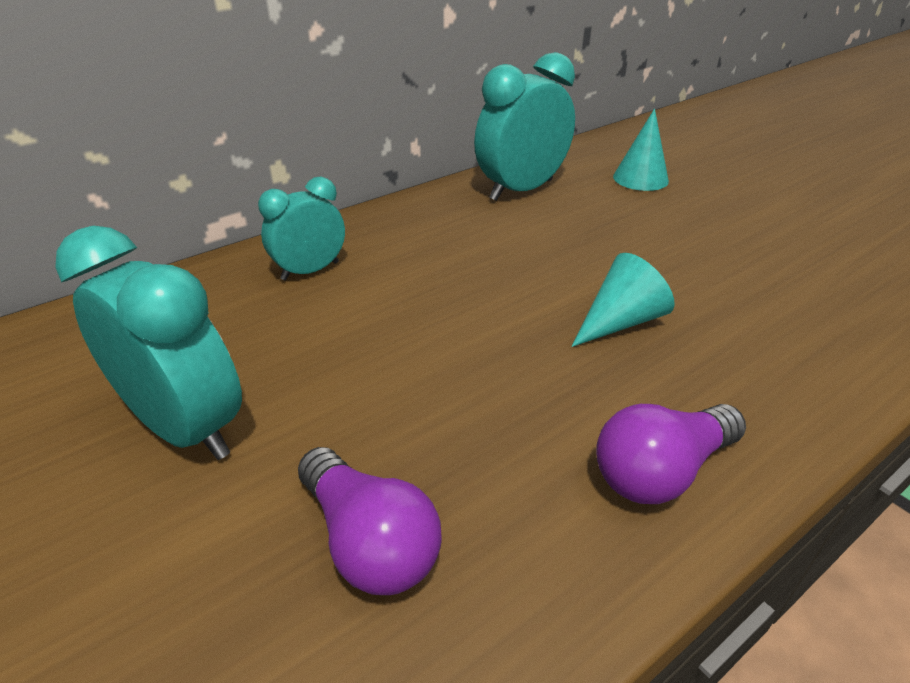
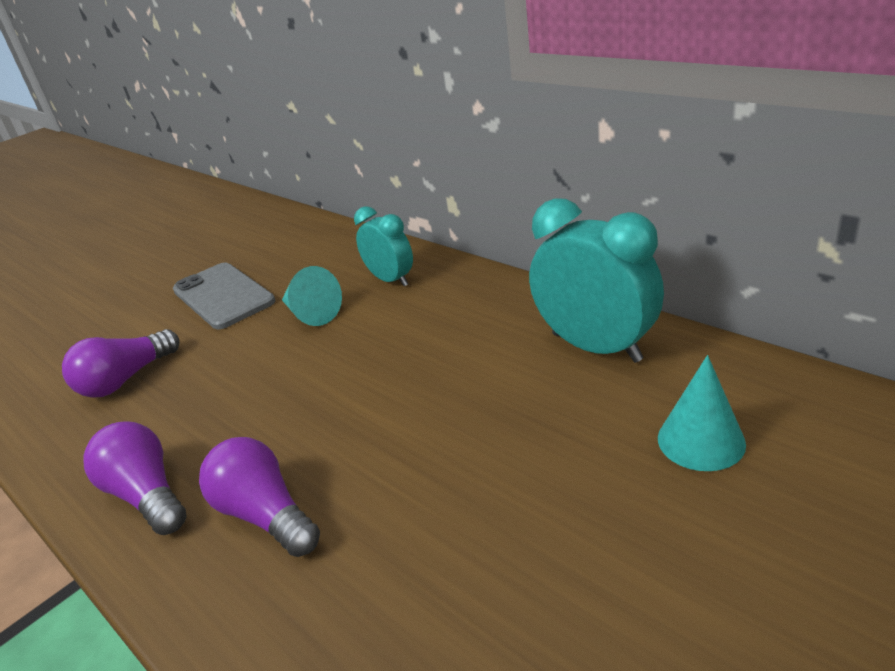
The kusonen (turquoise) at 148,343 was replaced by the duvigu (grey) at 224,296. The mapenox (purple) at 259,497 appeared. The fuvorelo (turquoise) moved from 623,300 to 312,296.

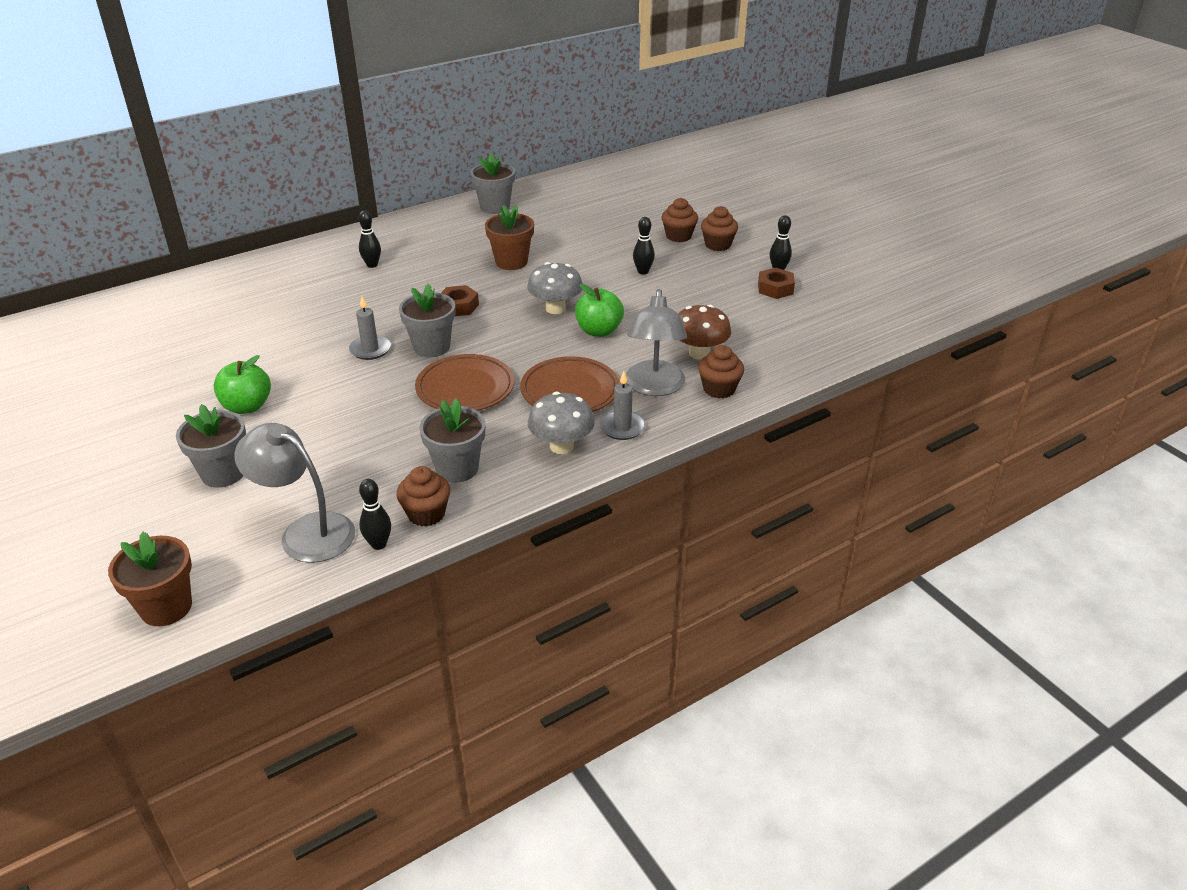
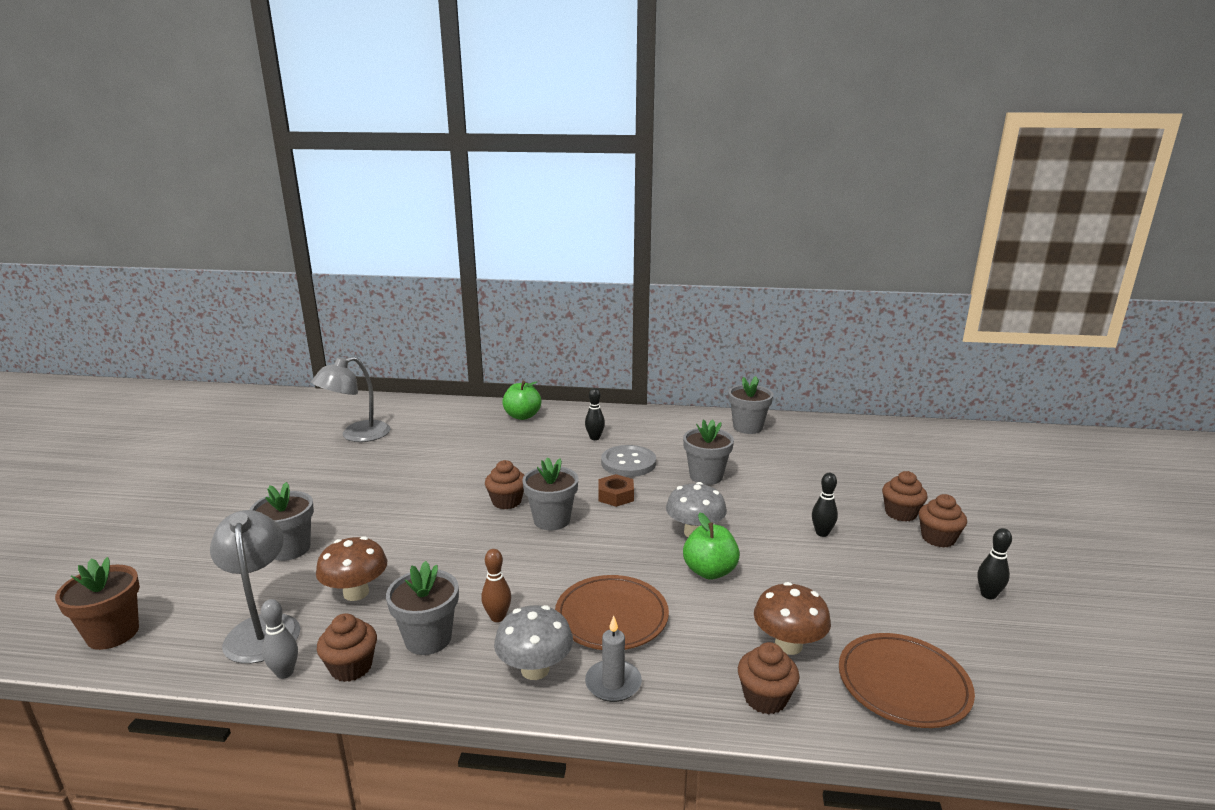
The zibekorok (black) at 375,514 became the zibekorok (grey) at 279,639. The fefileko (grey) moved from 656,342 to 351,399. The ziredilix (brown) at 351,568 appeared. The zibekorok (brown) at 496,585 appeared. The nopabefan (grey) at 370,328 was replaced by the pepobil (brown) at 504,484. The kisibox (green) moved from 242,384 to 521,400. The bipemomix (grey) at 628,461 appeared. The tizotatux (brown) at 509,237 became the tizotatux (grey) at 708,452. The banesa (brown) moved from 465,382 to 907,680. The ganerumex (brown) at 776,283 disappeared.

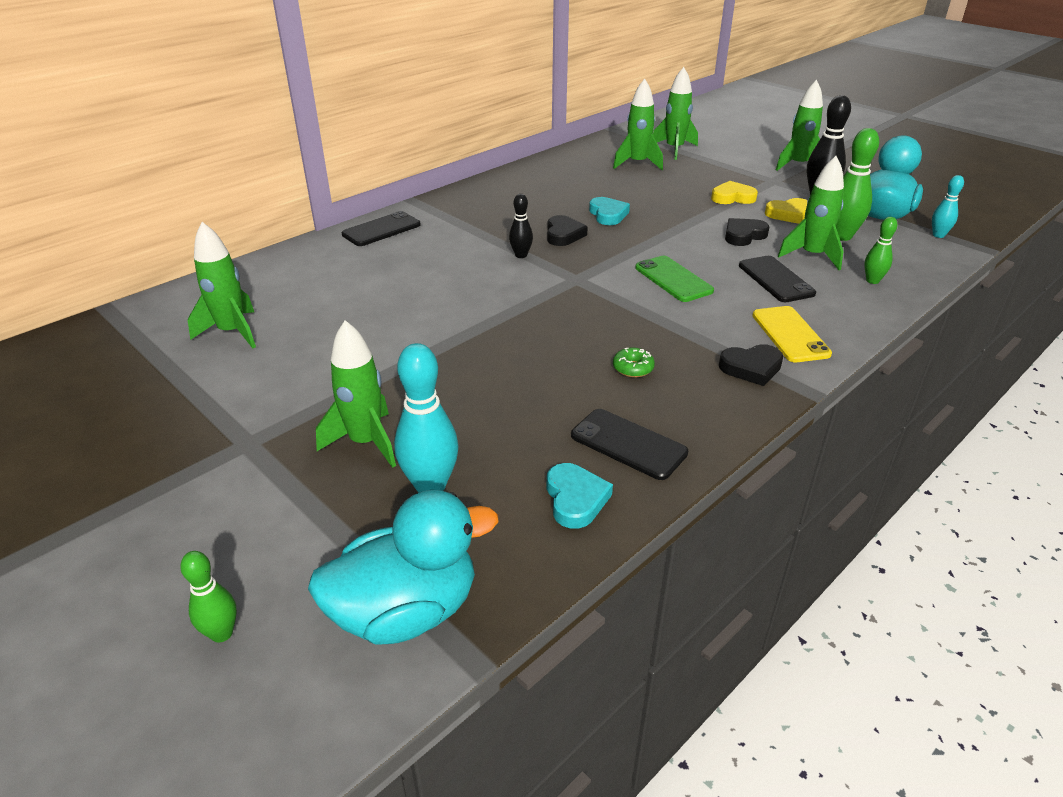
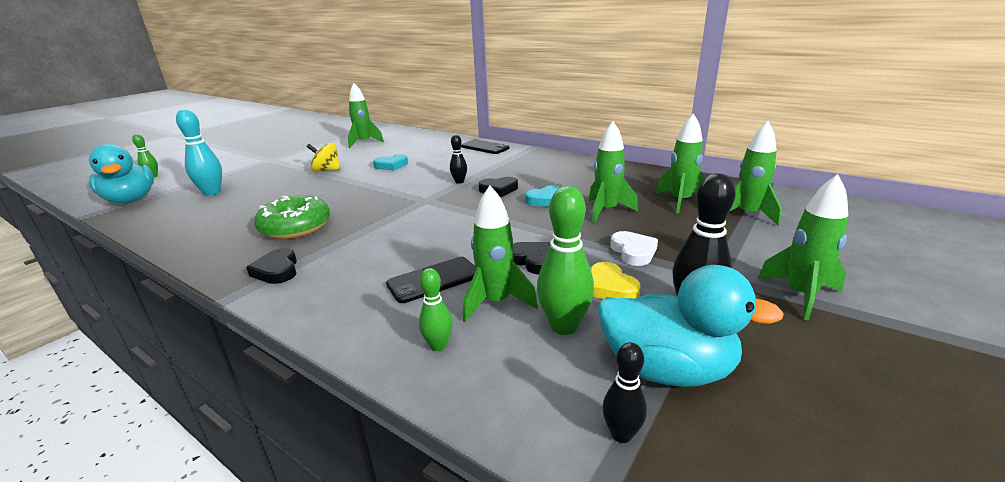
The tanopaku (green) at 634,362 changed to 2.35 times the size. The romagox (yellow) at 324,157 appeared. The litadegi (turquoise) moved from 580,496 to 390,162. The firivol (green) moved from 356,394 to 613,172. The zibekorok (turquoise) at 948,206 became the zibekorok (black) at 625,392. The litadegi (yellow) at 734,192 became the litadegi (white) at 634,248. The duvigu (black) at 629,444 disappeared. The duvigu (green) at 674,279 disappeared. The duvigu (yellow) at 792,334 disappeared.

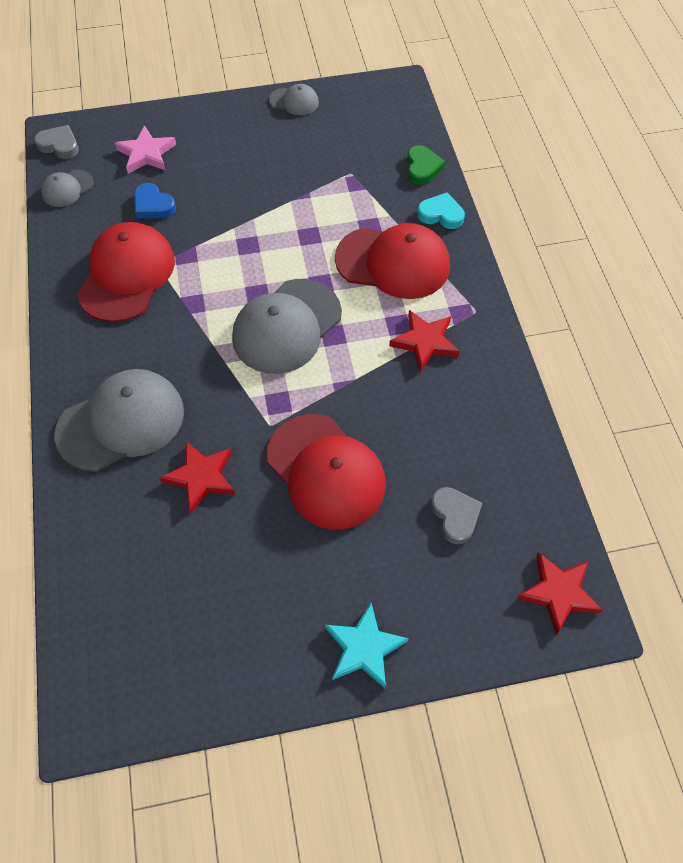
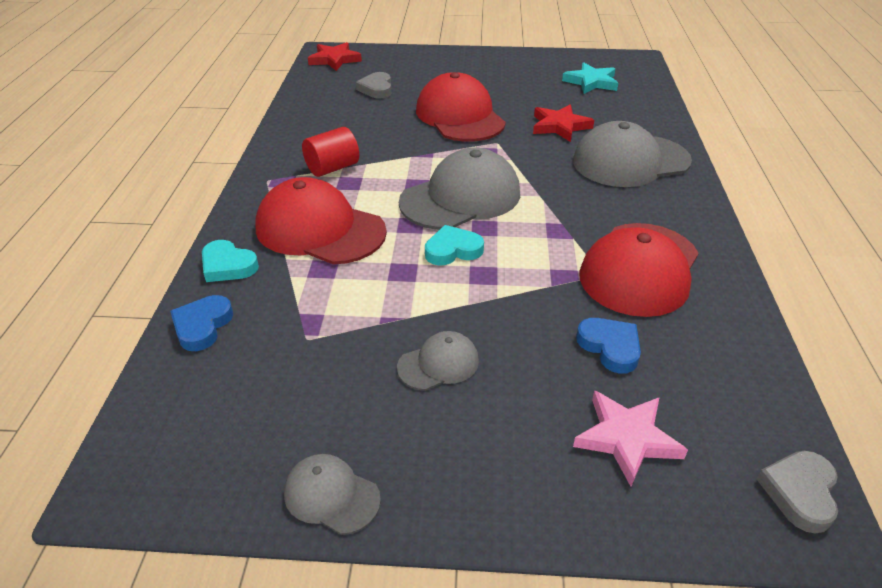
The litadegi (green) at 426,165 became the litadegi (blue) at 201,323. The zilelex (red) at 424,341 was replaced by the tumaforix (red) at 330,152. The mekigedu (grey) moved from 67,188 to 438,361. The litadegi (turquoise) at 454,245 appeared. The zilelex (turquoise) moved from 367,645 to 590,78. The litadegi (grey) at 56,142 turned 75 degrees clockwise.

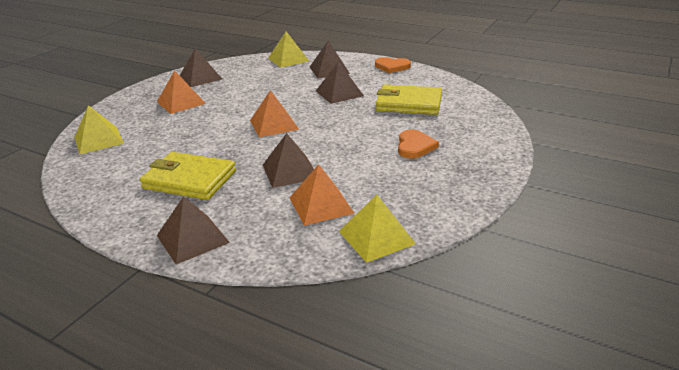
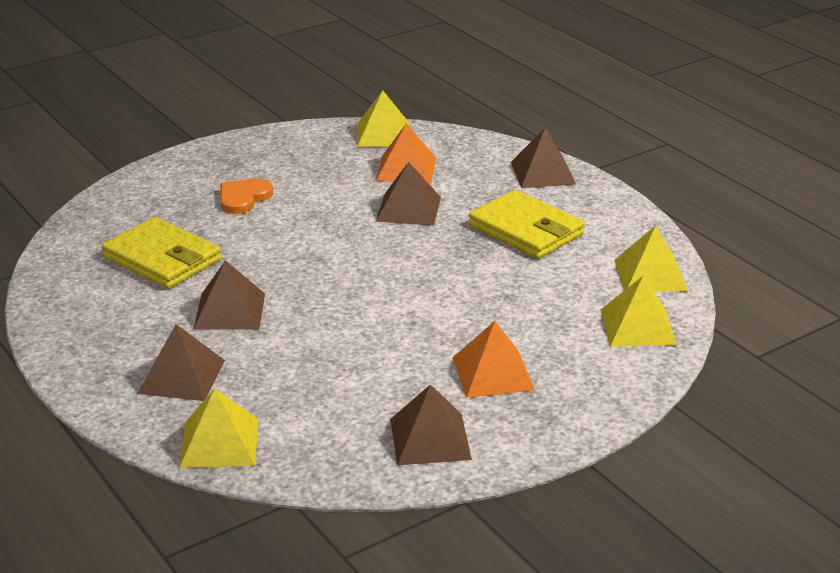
The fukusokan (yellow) at 651,259 appeared. The fukusokan (orange) at 274,113 disappeared. The litadegi (orange) at 393,65 disappeared.

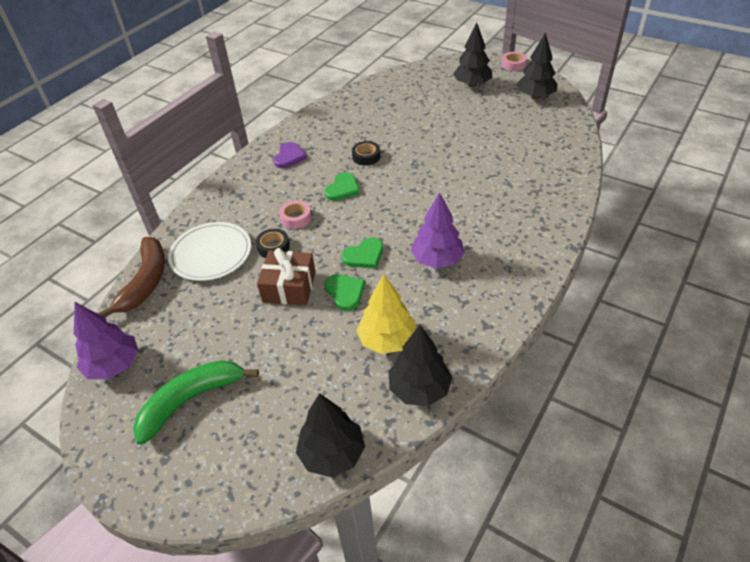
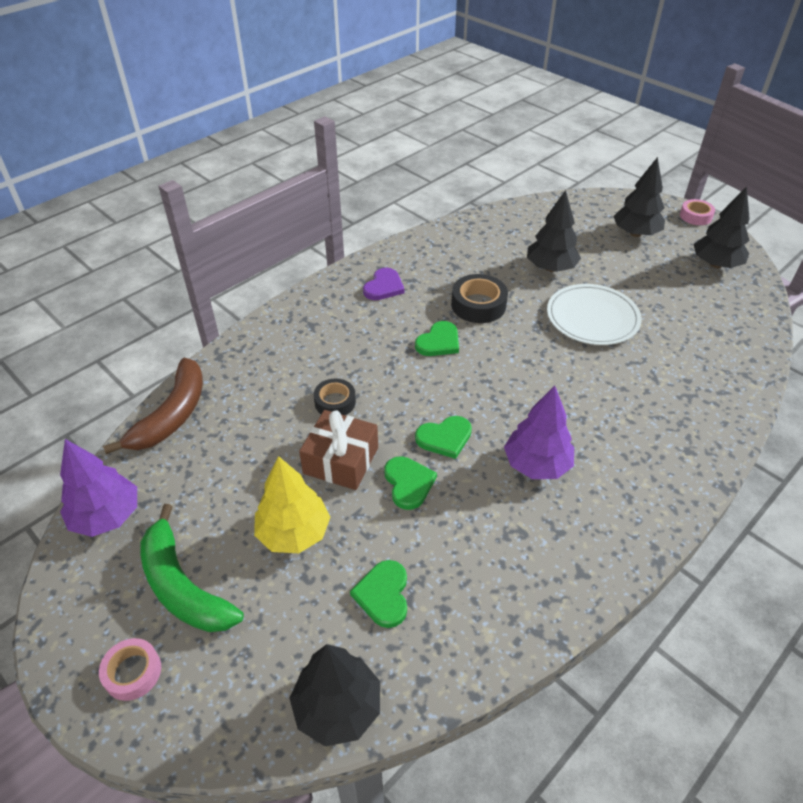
The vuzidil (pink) moved from 295,214 to 130,669. The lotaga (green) at 196,402 turned 105 degrees counterclockwise. The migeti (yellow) moved from 386,314 to 292,504. The litadegi (green) at 378,594 appeared. The vuzidil (black) at 366,153 changed to 1.53 times the size. The migeti (black) moved from 420,365 to 554,231. The banesa (white) moved from 209,251 to 594,314.

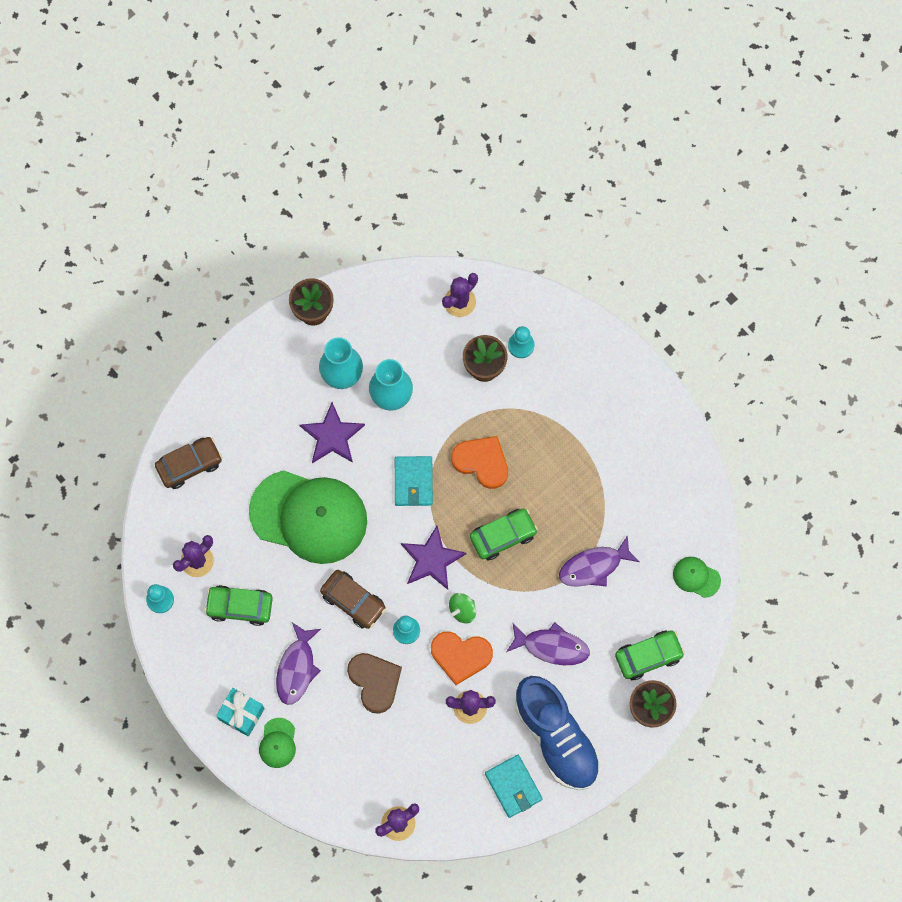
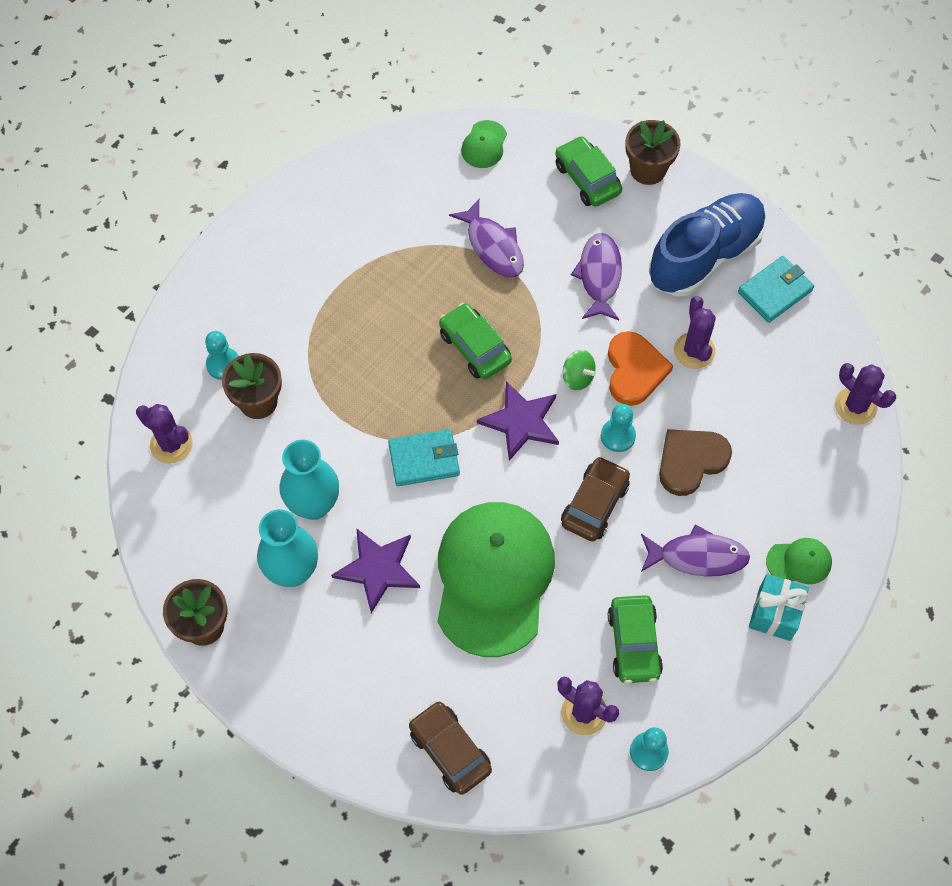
The litadegi (orange) at 479,462 disappeared.

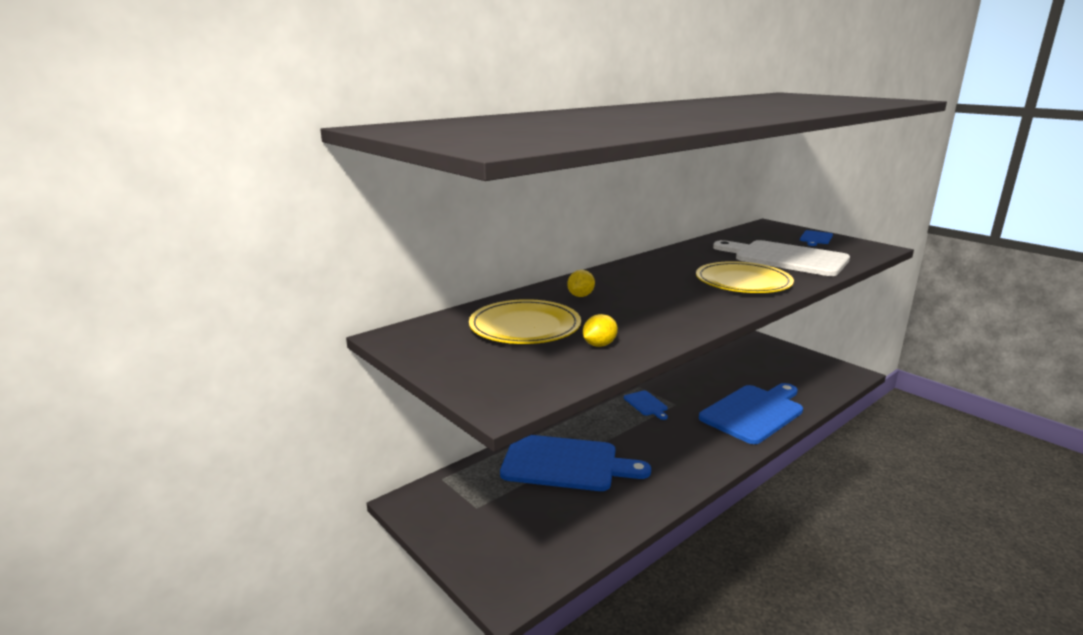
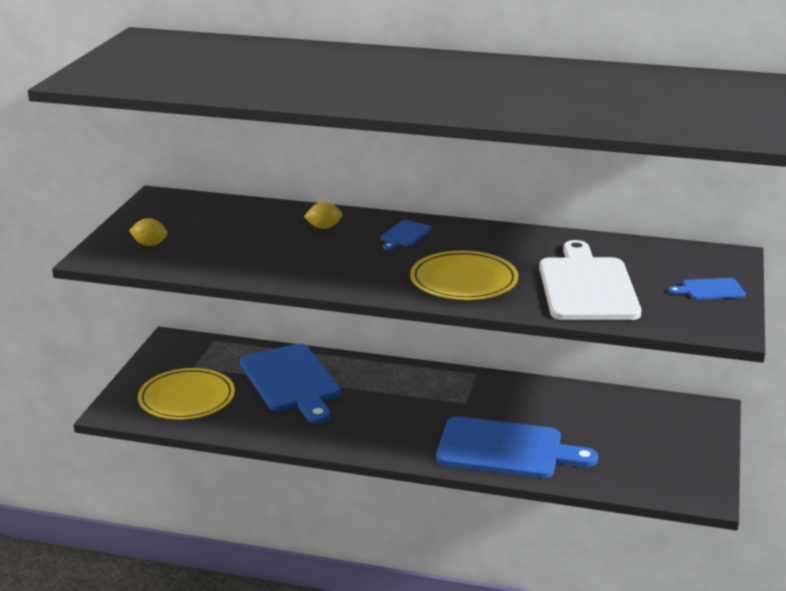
The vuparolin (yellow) moved from 600,330 to 148,232. The banesa (yellow) moved from 525,321 to 186,394. The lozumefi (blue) moved from 646,405 to 406,235.

